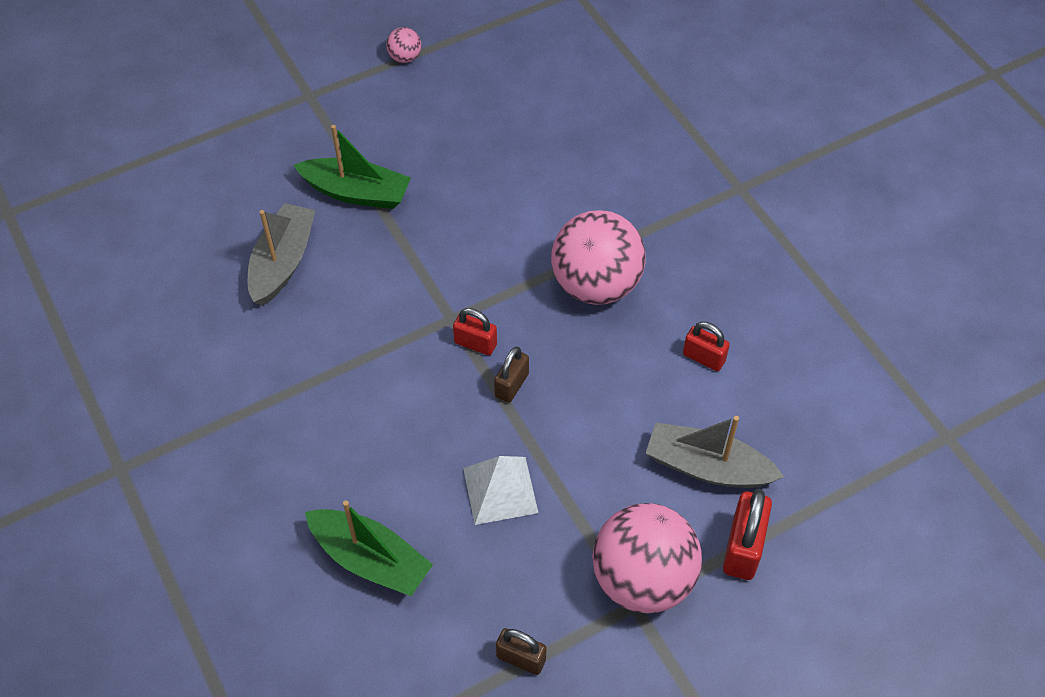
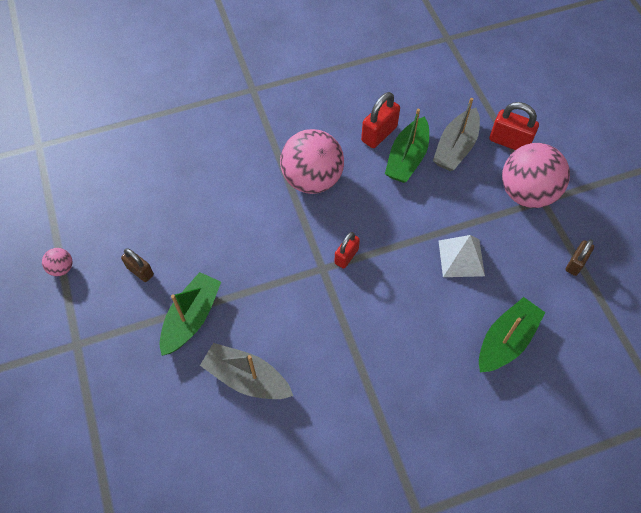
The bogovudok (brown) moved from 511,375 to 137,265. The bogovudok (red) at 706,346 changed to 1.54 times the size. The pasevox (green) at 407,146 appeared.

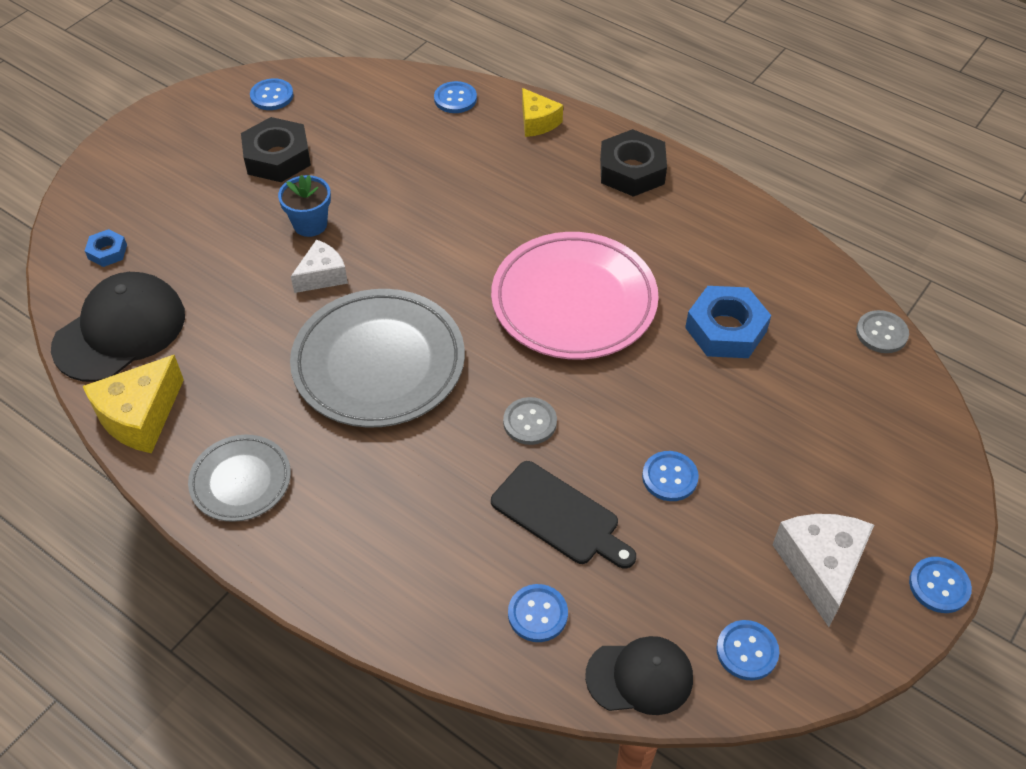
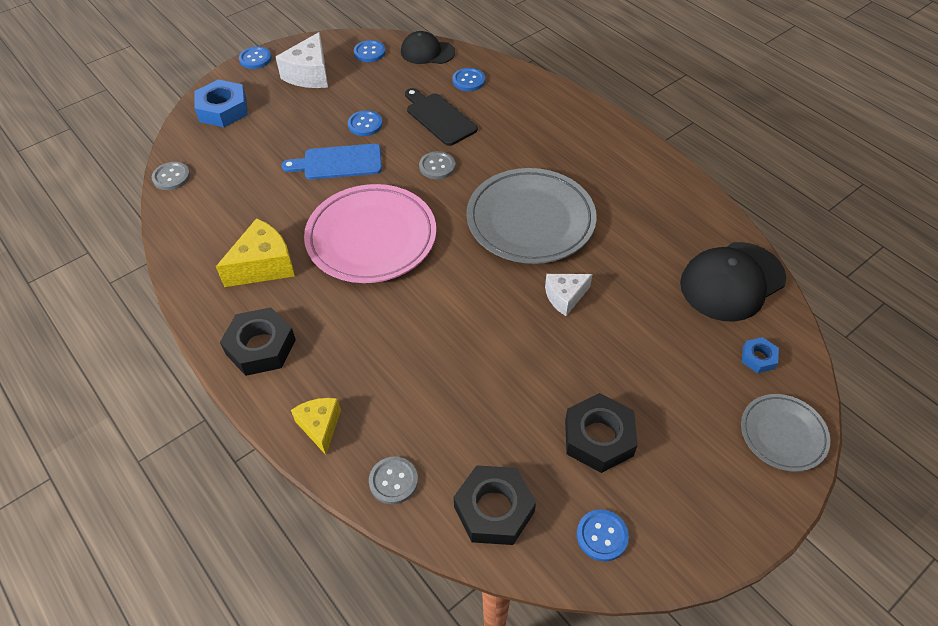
The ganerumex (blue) moved from 728,322 to 221,103. The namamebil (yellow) moved from 133,404 to 255,252. The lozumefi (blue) at 331,162 appeared. The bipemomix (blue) at 455,97 became the bipemomix (grey) at 393,480. The ganerumex (black) at 495,505 appeared. The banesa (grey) moved from 239,478 to 785,433. The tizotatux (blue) at 304,206 disappeared.

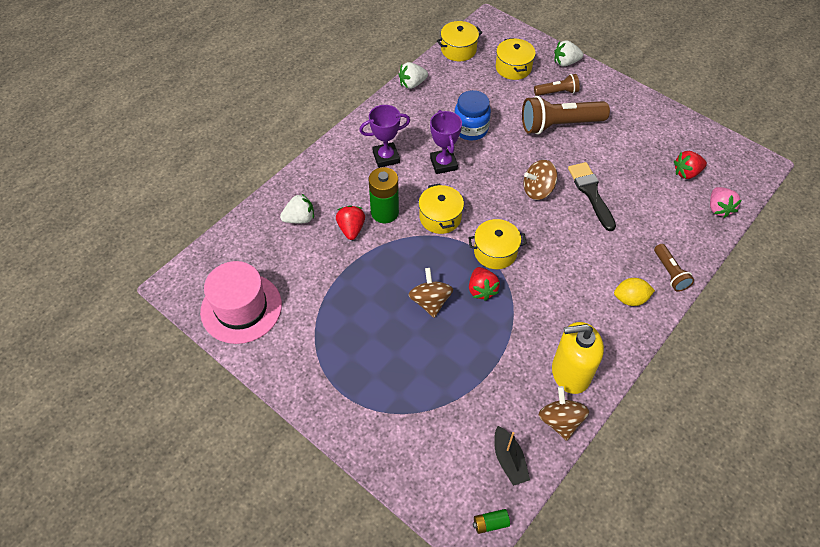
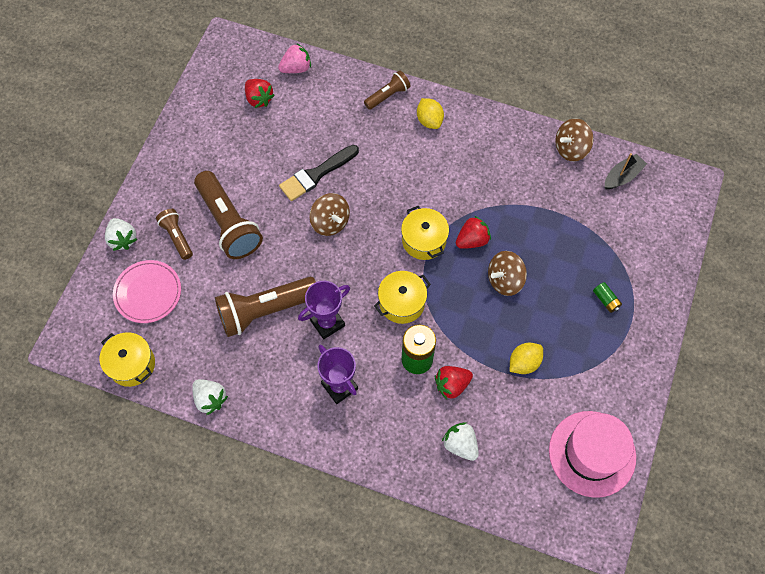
The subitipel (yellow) at 516,59 was replaced by the banesa (pink) at 147,291. The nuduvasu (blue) at 472,115 was replaced by the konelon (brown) at 265,307. The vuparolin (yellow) at 526,358 appeared. The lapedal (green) moved from 491,521 to 607,297. The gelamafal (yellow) at 578,358 disappeared.

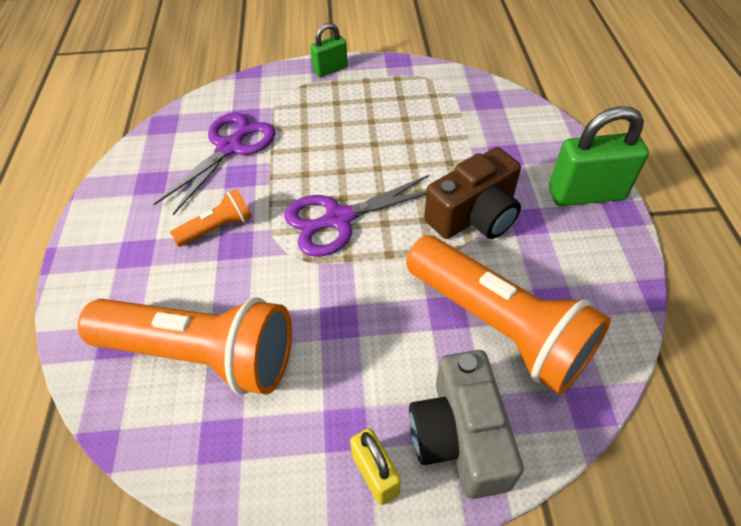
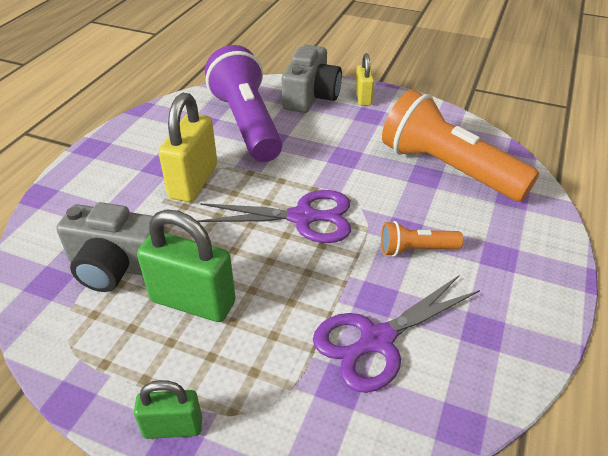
The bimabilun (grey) at 111,247 appeared. The bogovudok (green) moved from 599,156 to 186,266. The bimabilun (brown) at 472,193 was replaced by the bogovudok (yellow) at 188,147. The konelon (orange) at 508,315 became the konelon (purple) at 244,103.

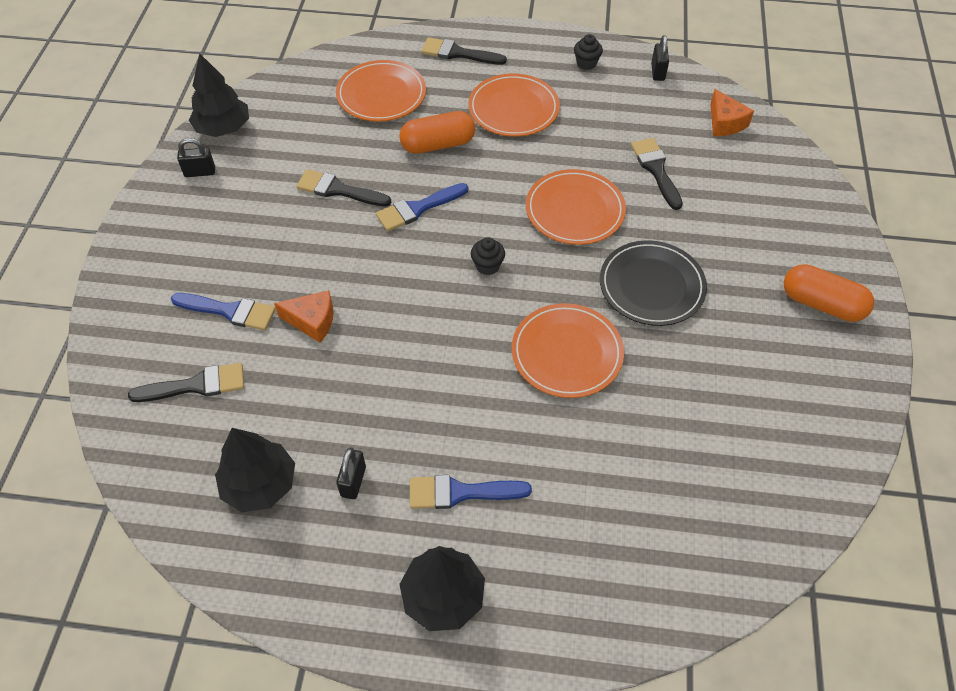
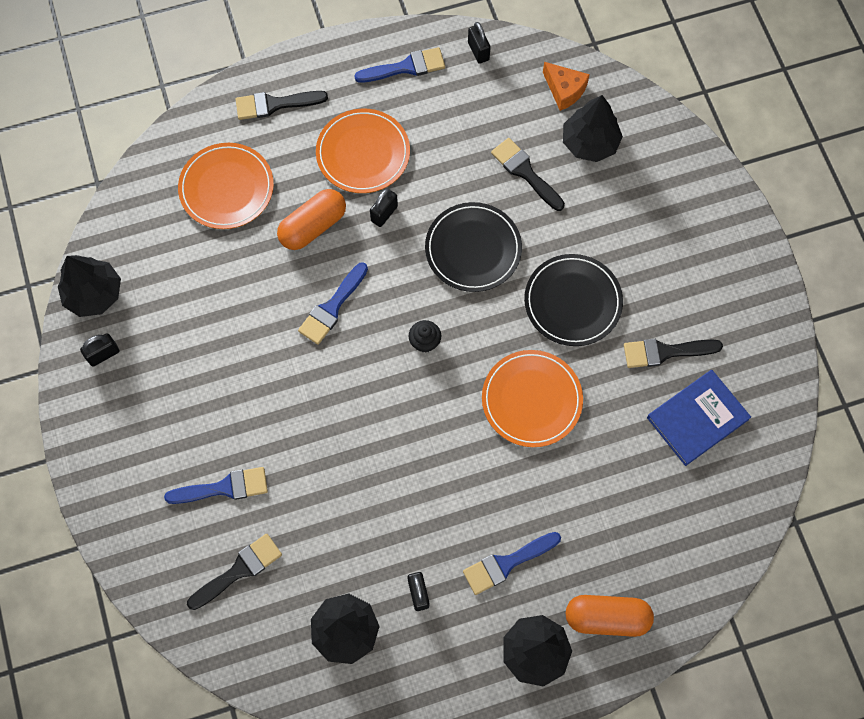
The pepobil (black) at 588,52 was replaced by the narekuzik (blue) at 399,65. The bogovudok (black) at 384,208 appeared. The banesa (orange) at 576,207 became the banesa (black) at 473,247. The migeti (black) at 593,128 appeared. The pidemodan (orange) moved from 829,293 to 610,616. The narekuzik (black) moved from 343,188 to 673,353. The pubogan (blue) at 699,418 appeared. The namamebil (orange) at 304,316 disappeared.

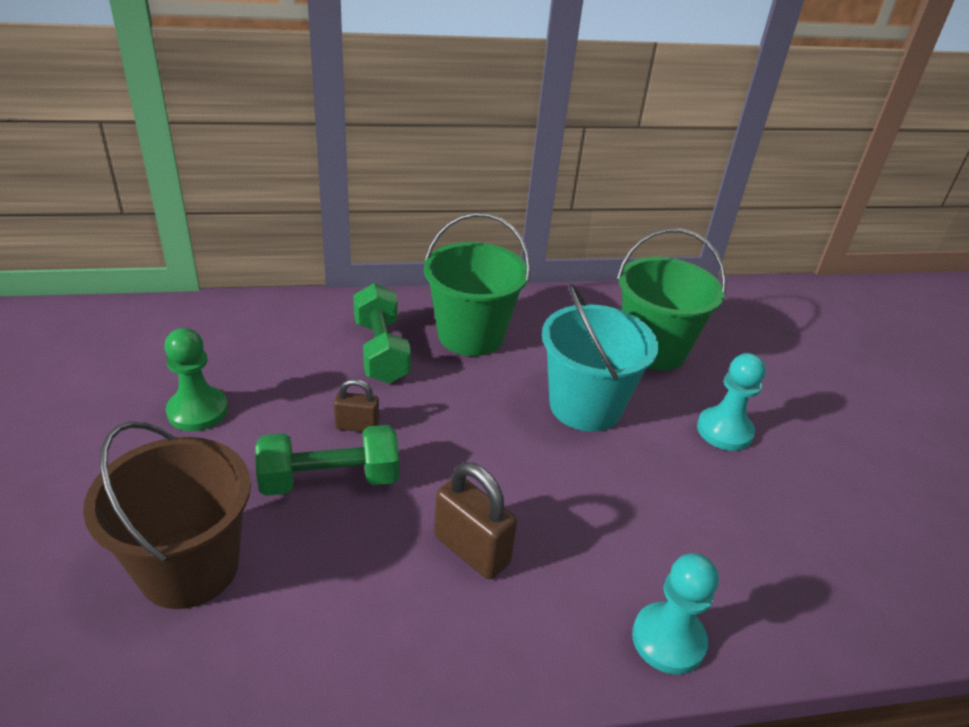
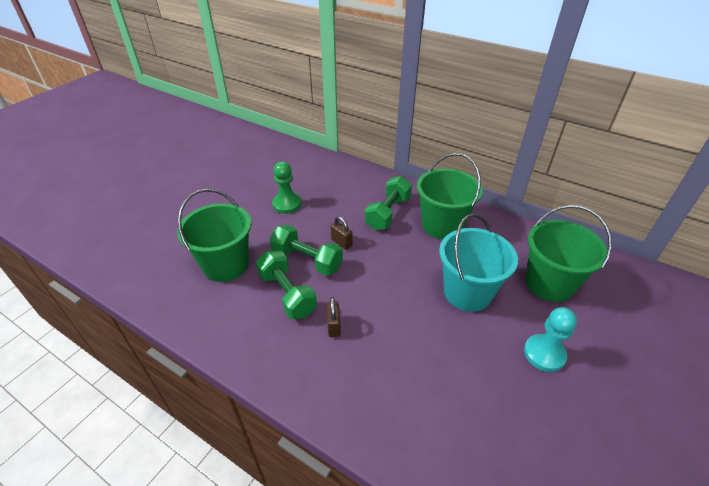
The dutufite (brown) at 167,515 became the dutufite (green) at 214,235. The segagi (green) at 286,284 appeared. The bogovudok (brown) at 475,520 changed to 0.61 times the size. The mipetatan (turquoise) at 675,614 disappeared.

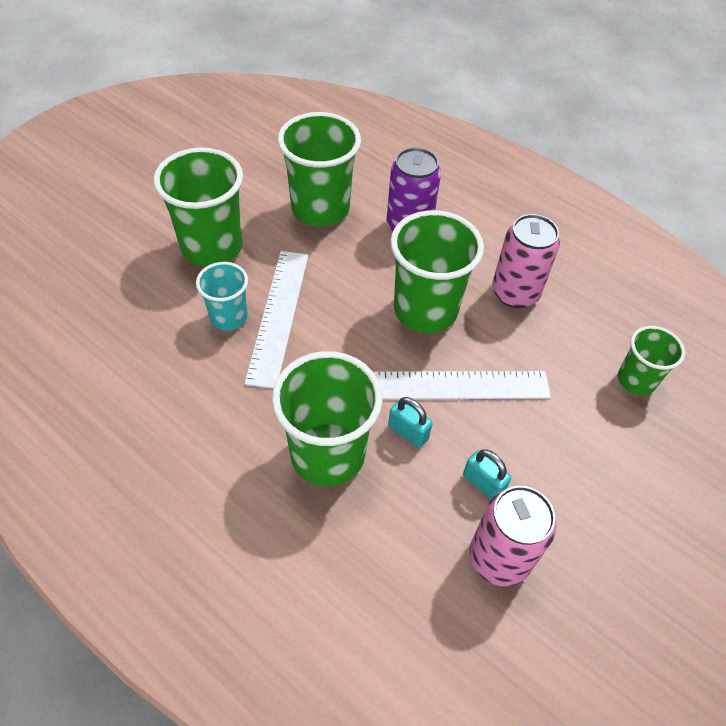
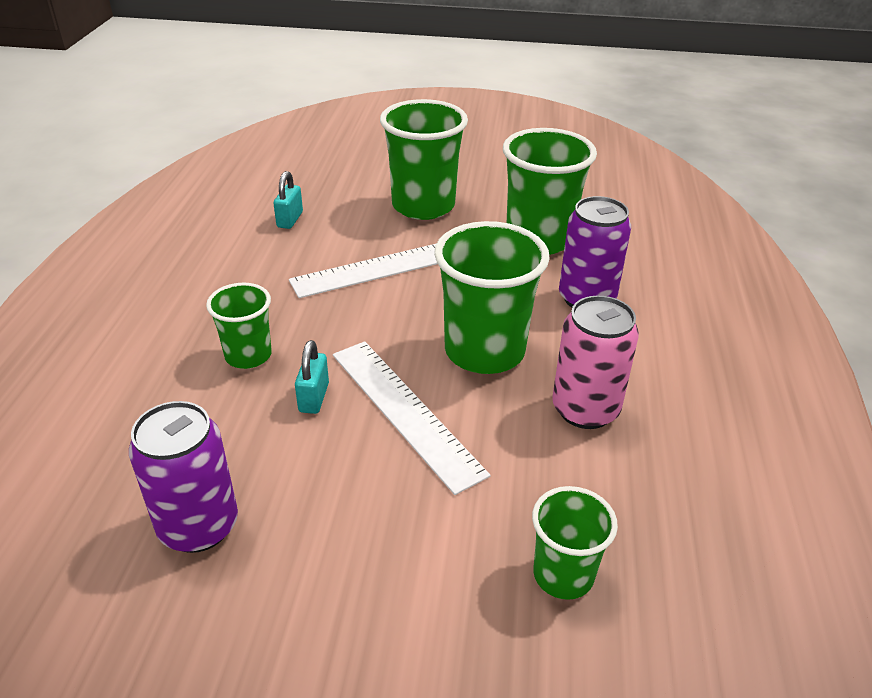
The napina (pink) at 513,536 became the napina (purple) at 183,477. The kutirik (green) at 327,418 changed to 0.57 times the size. The bogovudok (turquoise) moved from 487,474 to 288,200. The kutirik (turquoise) at 222,296 disappeared.

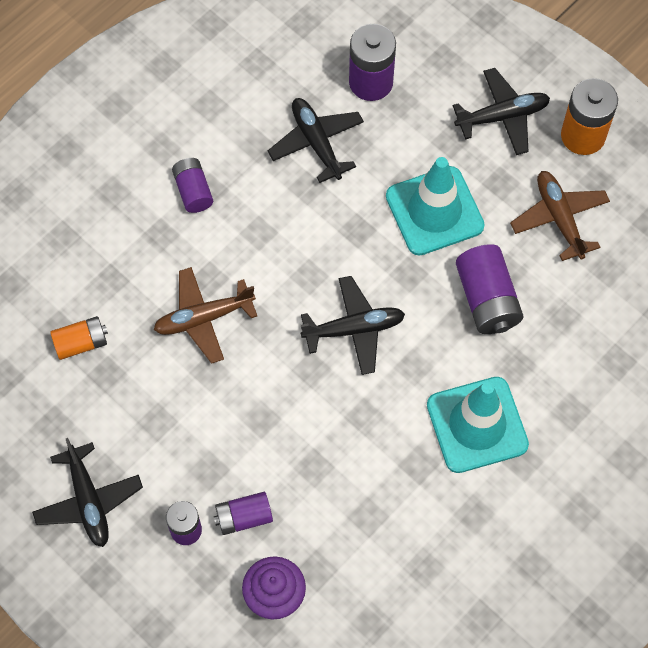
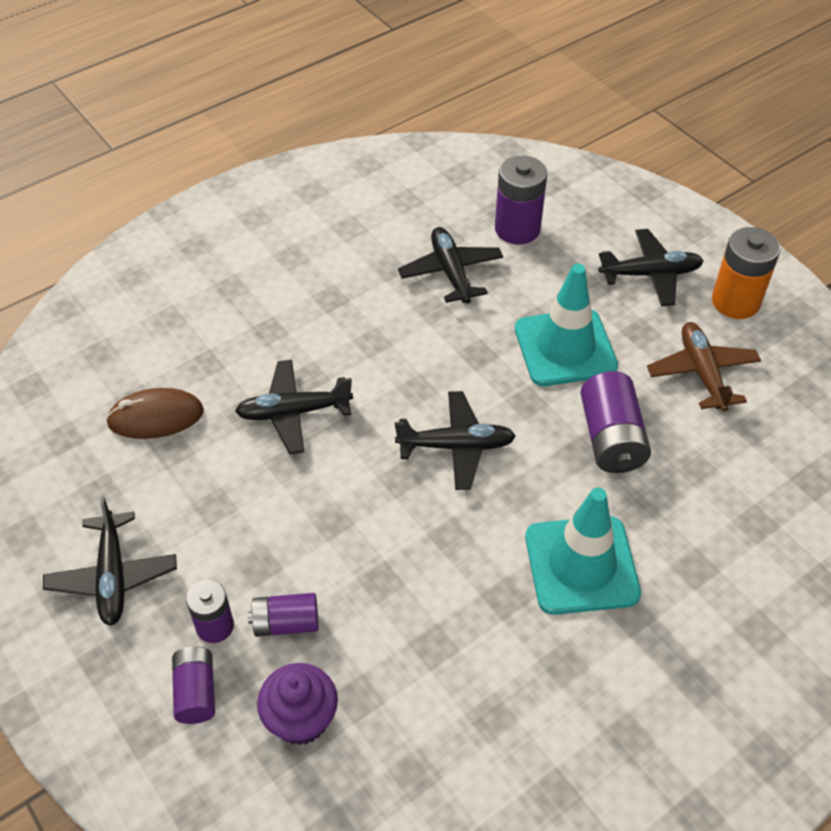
The lapedal (orange) at 79,338 was replaced by the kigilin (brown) at 155,413. The lapedal (purple) moved from 192,185 to 193,685. The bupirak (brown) at 205,315 became the bupirak (black) at 294,407.

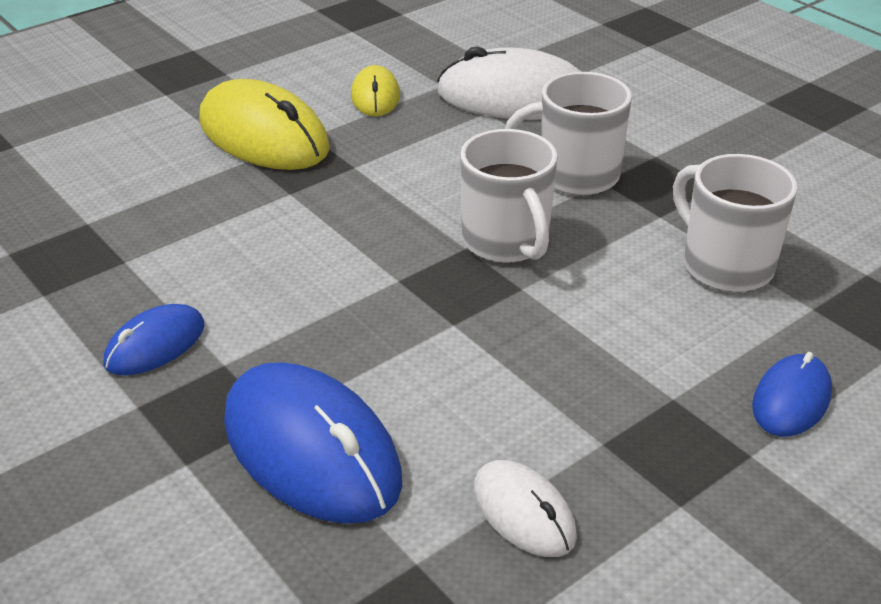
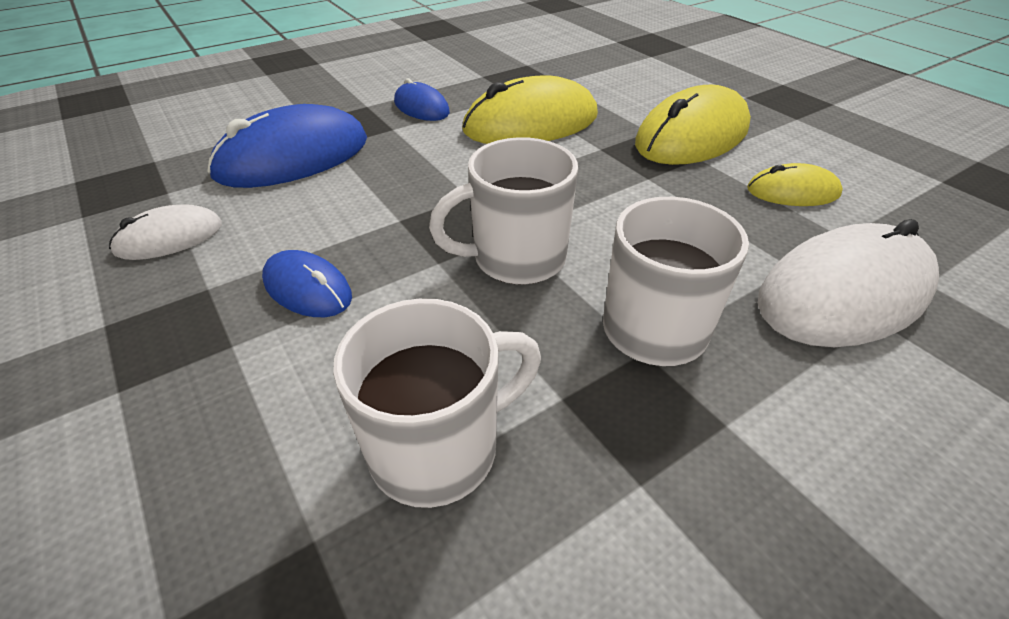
The kigilin (blue) moved from 792,394 to 307,283. The kigilin (yellow) at 530,110 appeared. The kigilin (white) at 509,83 turned 45 degrees clockwise.

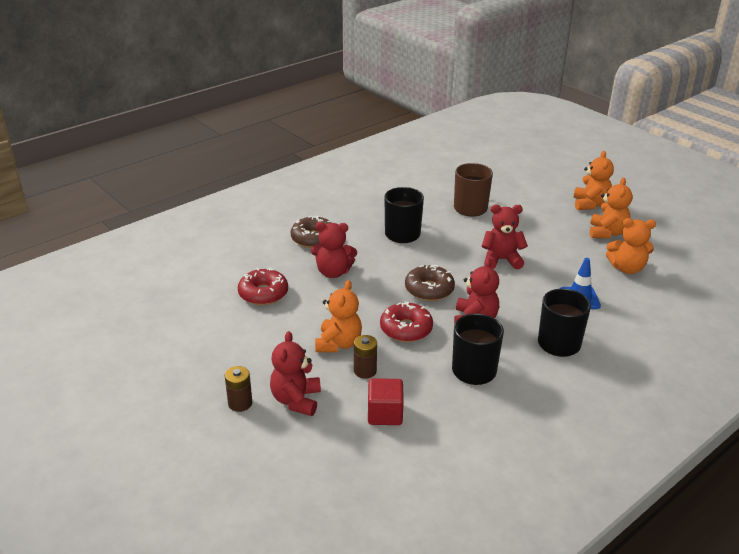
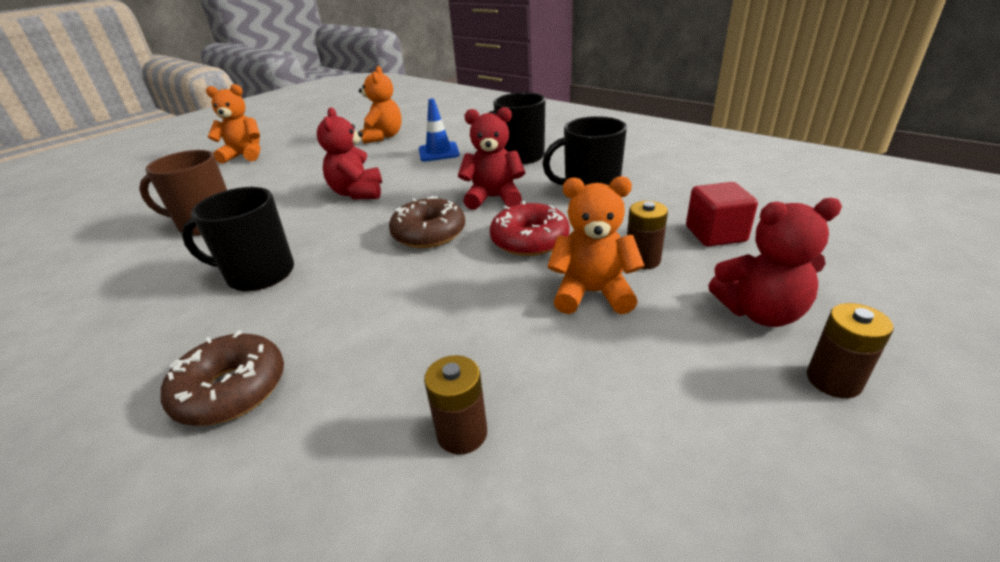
The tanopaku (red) at 263,286 was replaced by the lapedal (brown) at 455,405. The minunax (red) at 334,250 disappeared. The minunax (orange) at 611,208 disappeared.

